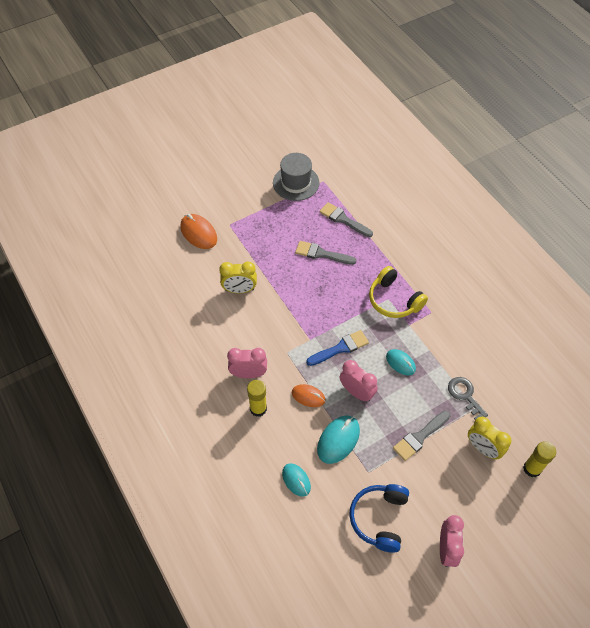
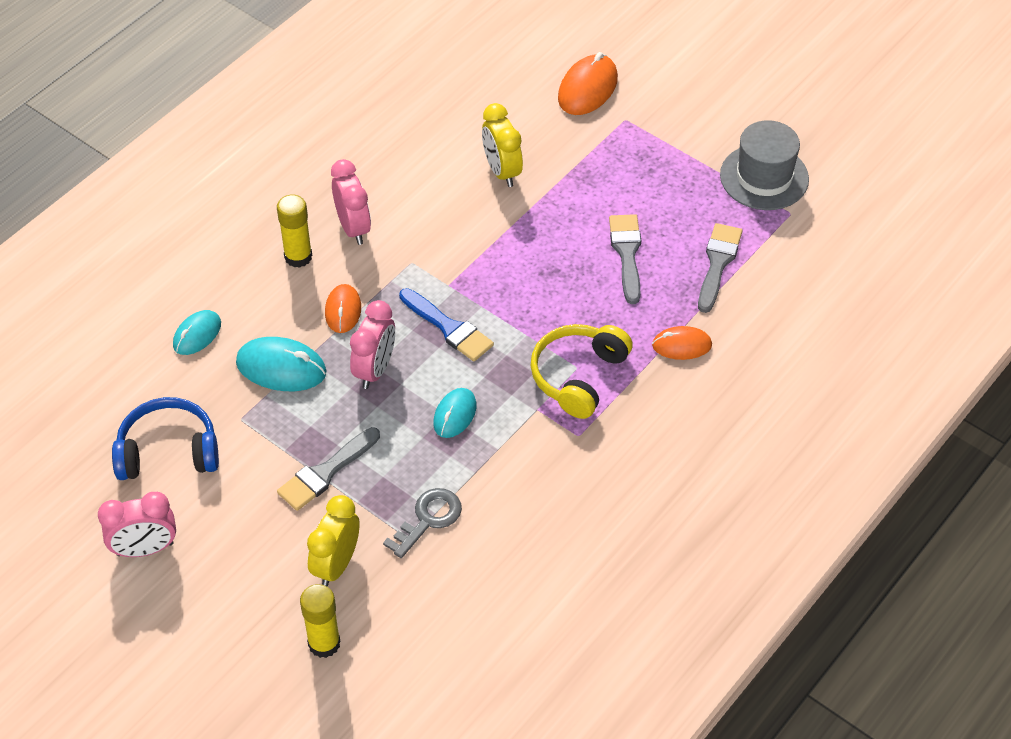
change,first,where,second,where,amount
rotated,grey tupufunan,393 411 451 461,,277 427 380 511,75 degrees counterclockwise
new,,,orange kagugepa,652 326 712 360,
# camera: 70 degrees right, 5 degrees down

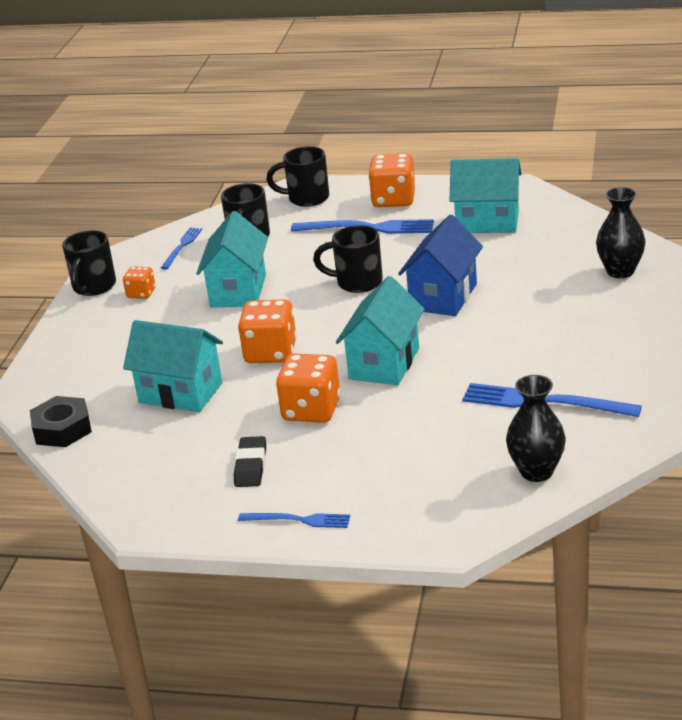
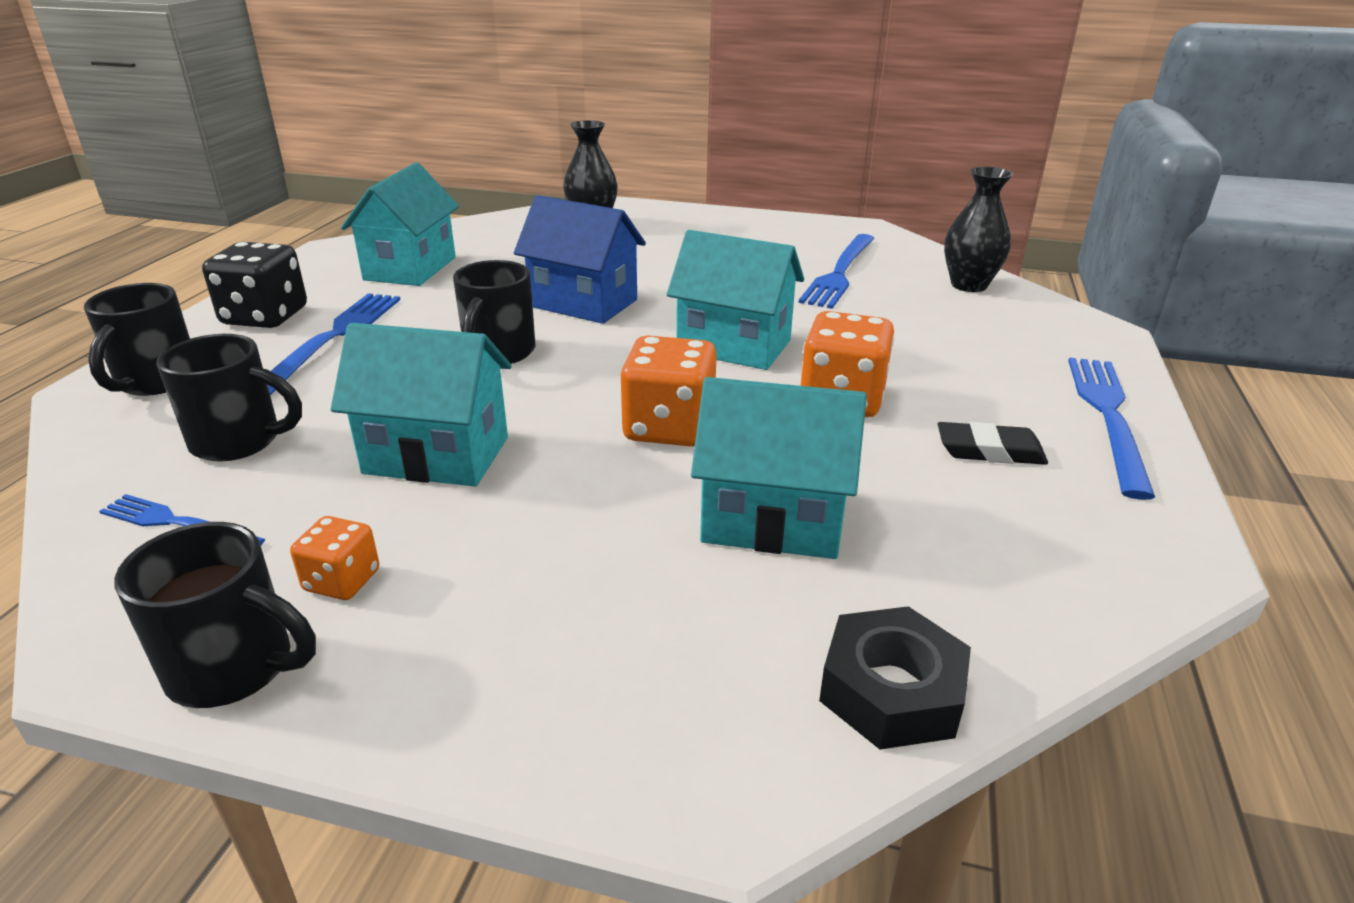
change,first,where,second,where,amount
rotated,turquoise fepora,123 320 223 412,,691 377 867 559,75 degrees clockwise
scaled,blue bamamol,238 513 350 528,,1068 357 1155 500,x1.71
repainted,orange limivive,369 153 416 207,black limivive,202 242 307 328,
# camera: 90 degrees left, 0 degrees up

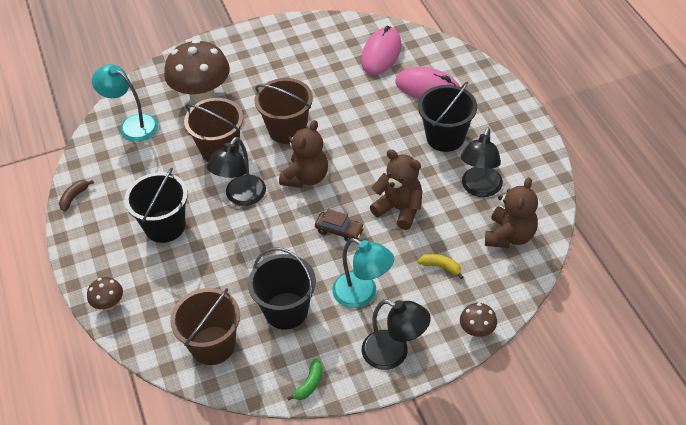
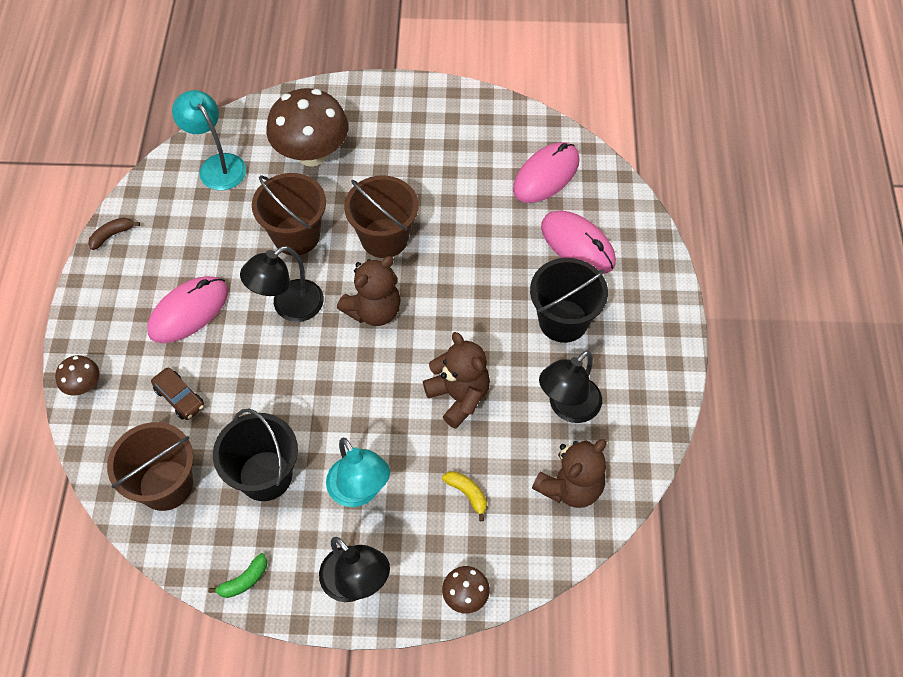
change,first,where,second,where,amount
swapped,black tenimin,124 168 188 243,pink kagugepa,147 276 228 343,
shifted,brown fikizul,315 209 365 242,,151 368 204 420,
# camera: 20 degrees right, 10 degrees up

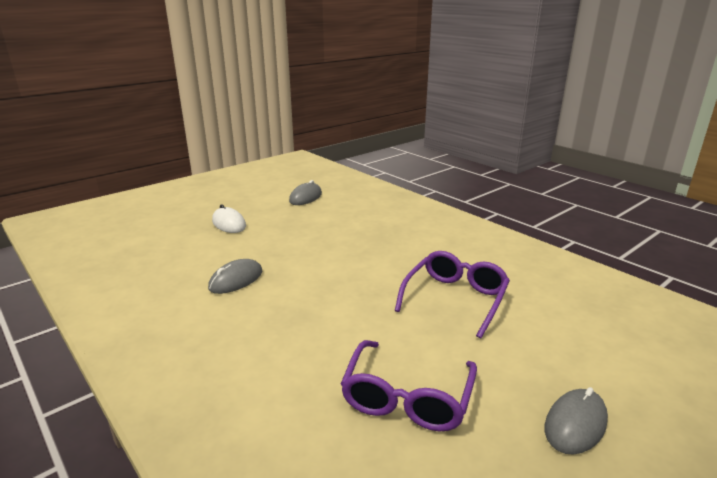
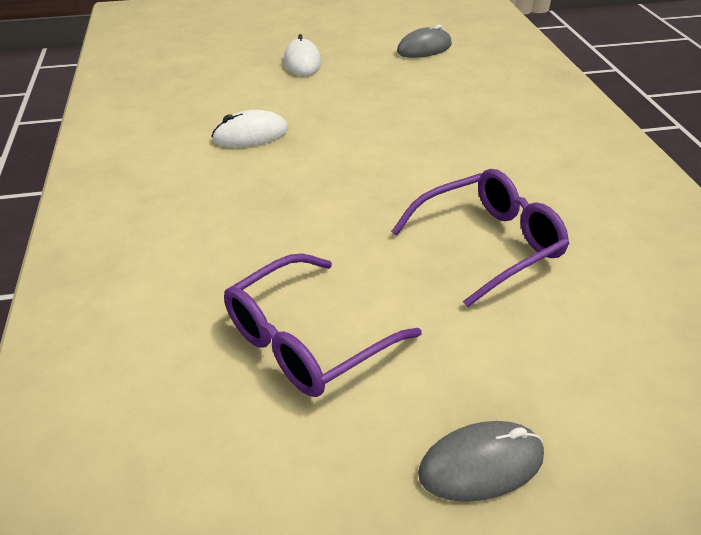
change,first,where,second,where,amount
repainted,grey kagugepa,208 259 262 294,white kagugepa,211 110 288 147,
# camera: 30 degrees right, 15 degrees up

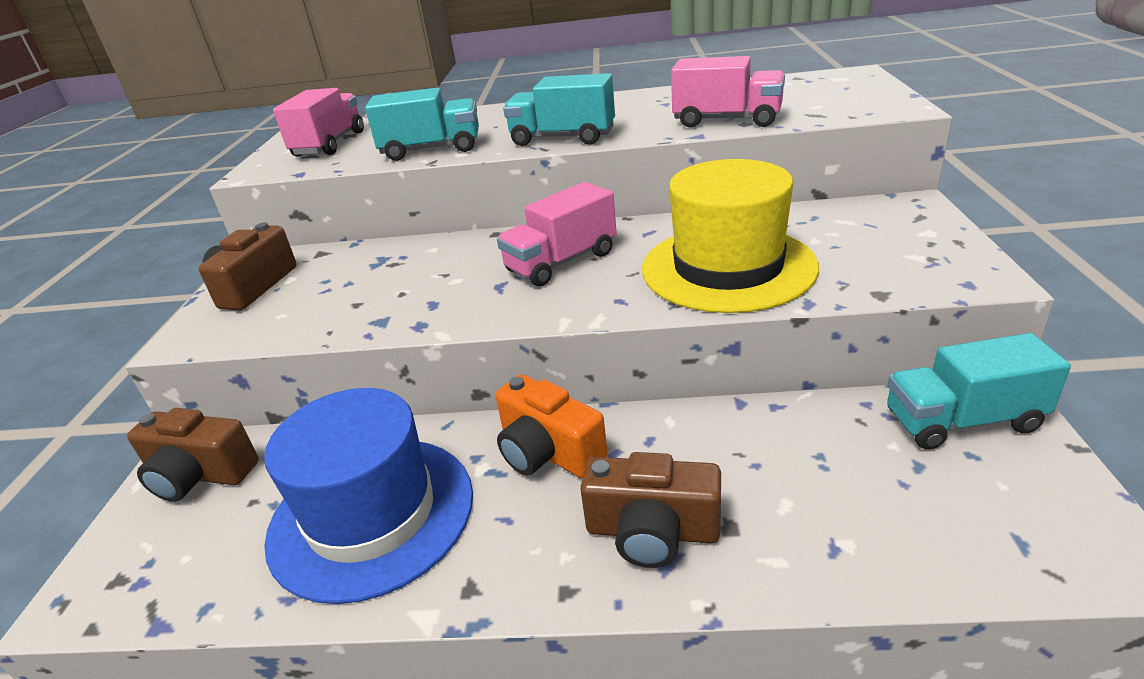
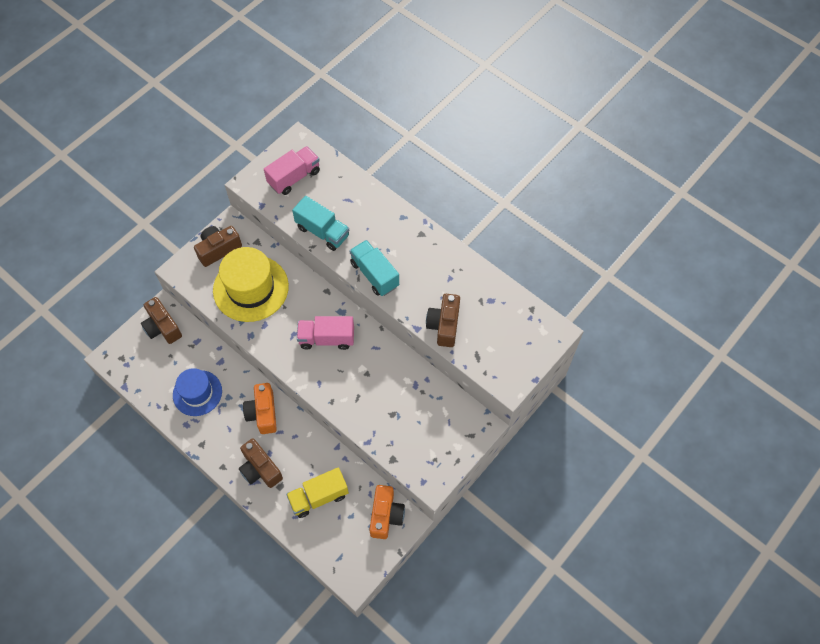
change,first,where,second,where,amount
scaled,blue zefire,264 388 473 604,,173 368 222 416,x0.65
shifted,yellow zefire,642 159 819 313,,213 247 289 322,
swapped,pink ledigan,671 56 785 128,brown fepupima,426 294 460 347,
swapped,turquoise ledigan,887 333 1071 450,orange fepupima,369 485 405 539,
new,,,yellow ledigan,286 467 349 518,
# camera: 35 degrees right, 30 degrees up

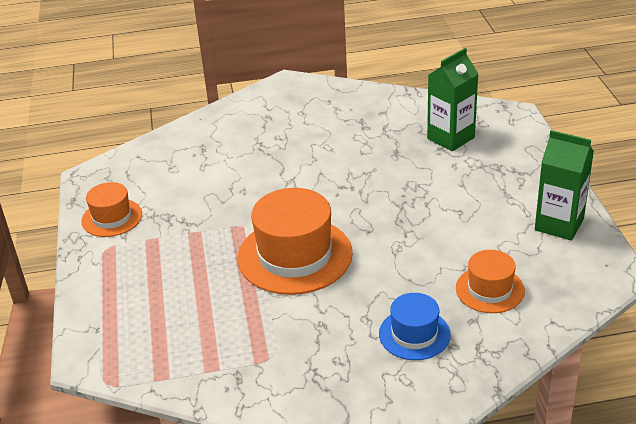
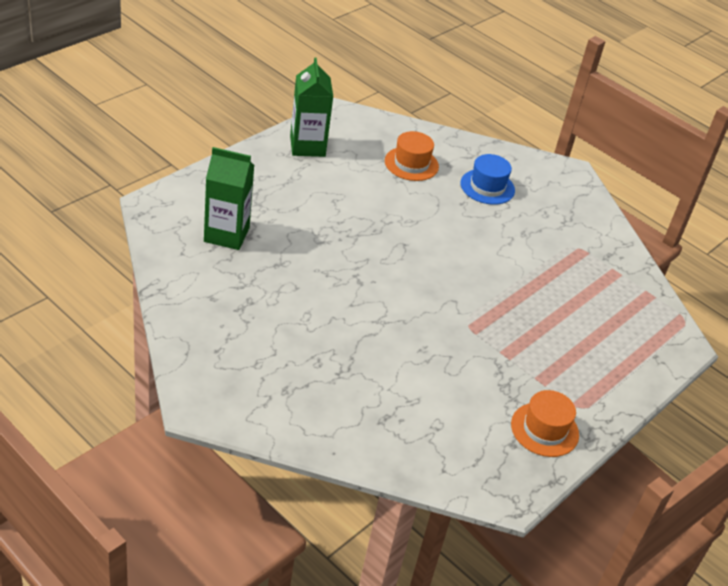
change,first,where,second,where,amount
gone,orange zefire,238 188 353 295,,,
# camera: 135 degrees left, 5 degrees up

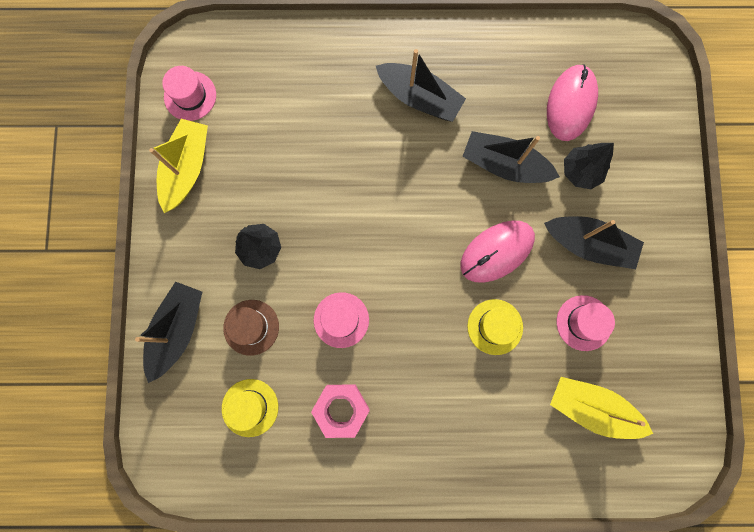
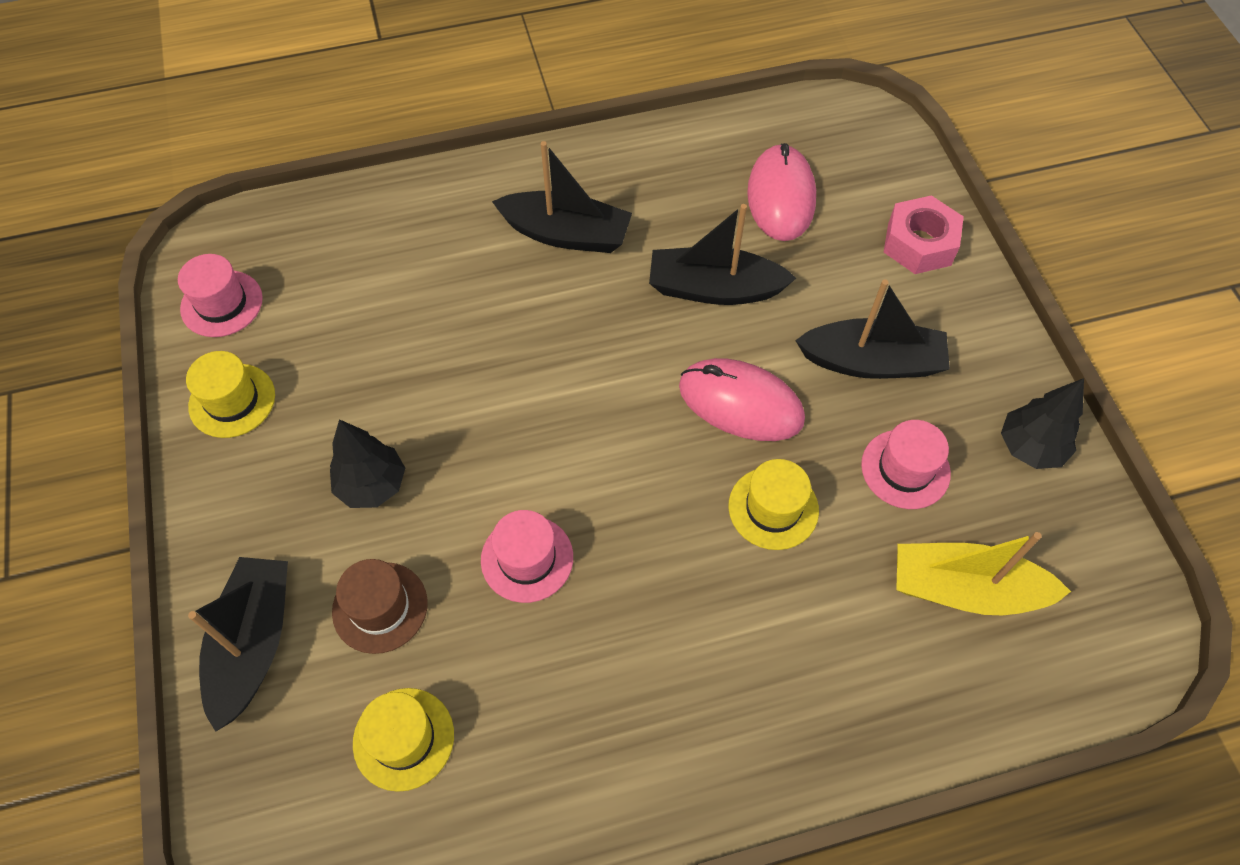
change,first,where,second,where,amount
swapped,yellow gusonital,149 119 208 213,yellow zefire,186 351 275 438,
shifted,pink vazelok,311 384 370 438,,884 195 964 274,
rotated,pink kagugepa,461 220 535 283,,679 358 805 441,75 degrees clockwise
shifted,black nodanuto,564 143 614 189,,1001 378 1084 469,
# camera: 15 degrees left, 20 degrees down

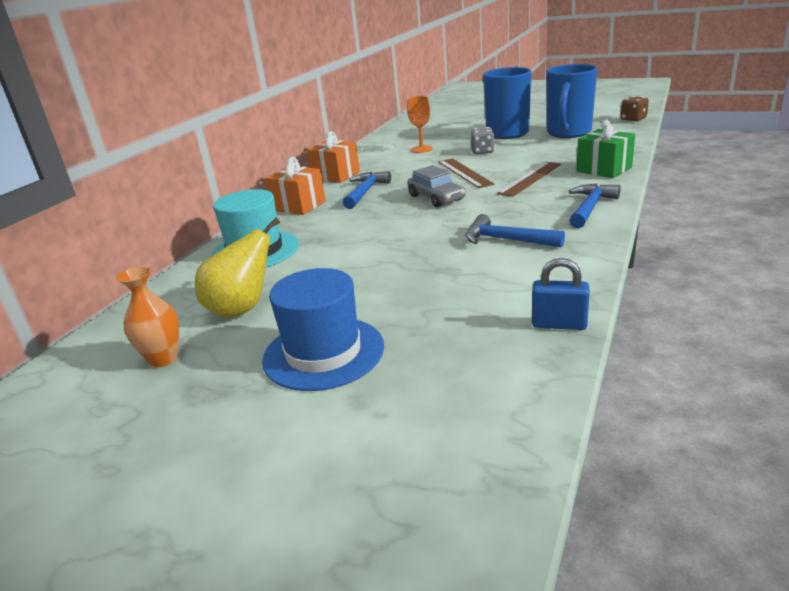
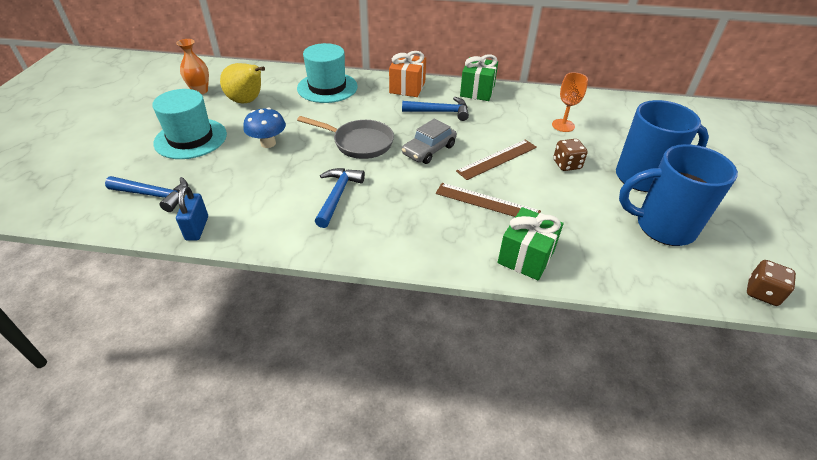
change,first,where,second,where,amount
repainted,blue zefire,262 268 384 391,turquoise zefire,152 89 227 159,
repainted,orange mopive,307 131 360 183,green mopive,460 54 498 101,
repainted,grey limivive,471 127 494 154,brown limivive,553 139 588 171,
shifted,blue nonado,569 184 621 228,,105 176 188 212,
new,,,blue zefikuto,243 108 286 148,
new,,,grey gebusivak,297 116 394 159,
# camera: 70 degrees right, 15 degrees up

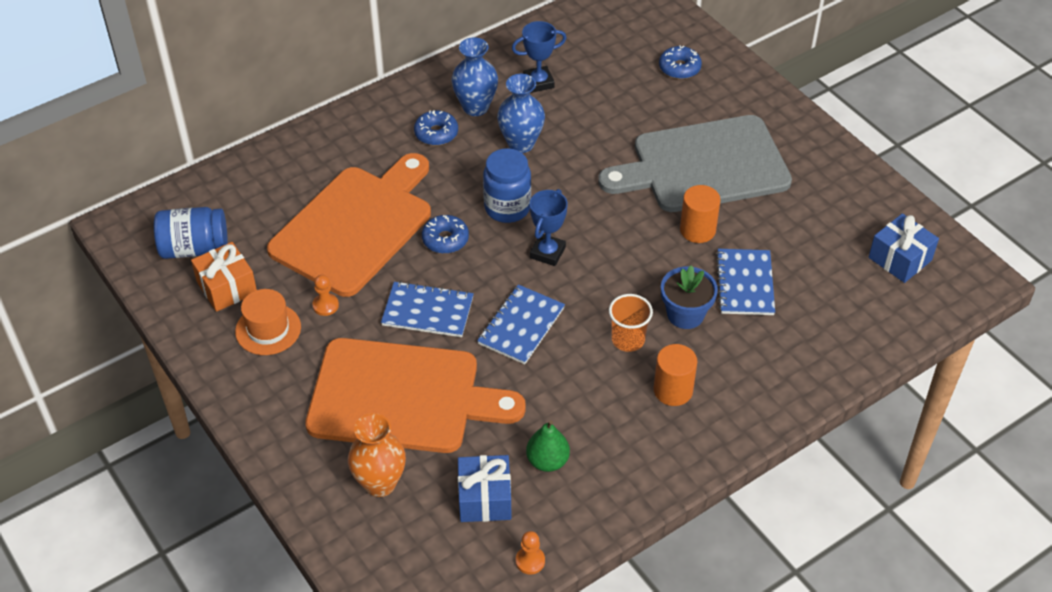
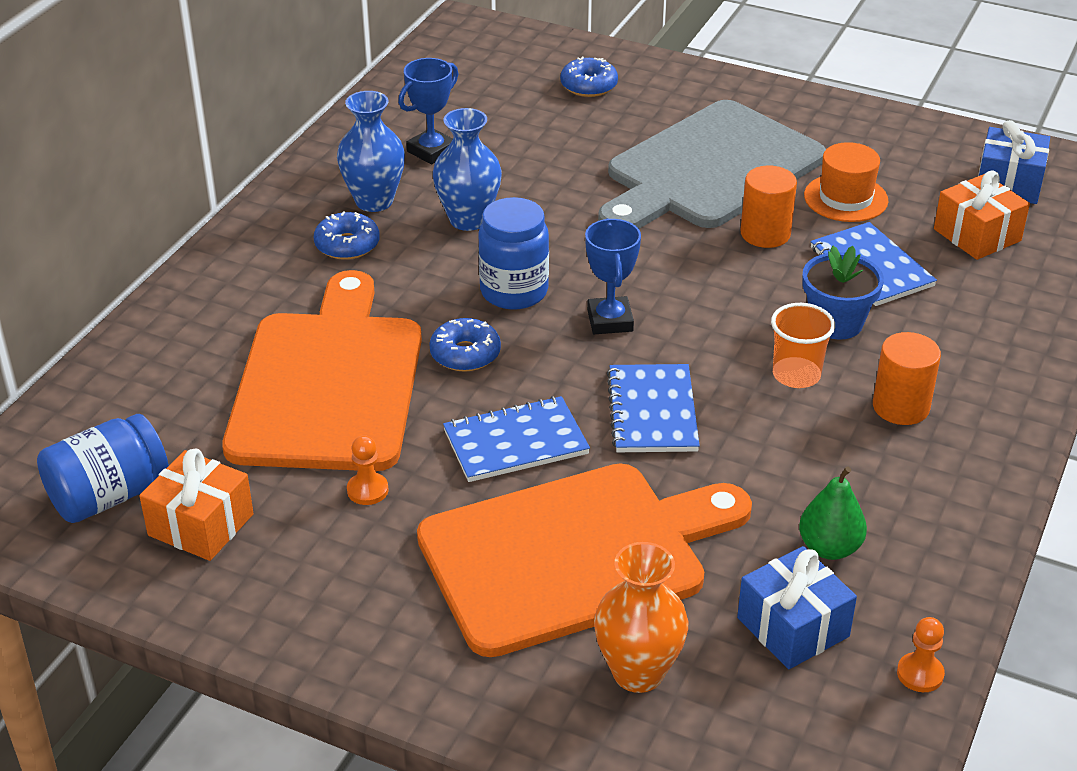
change,first,where,second,where,amount
shifted,orange zefire,235 289 301 355,,804 142 888 222,
new,,,orange mopive,934 171 1030 260,
# camera: 30 degrees left, 10 degrees down

